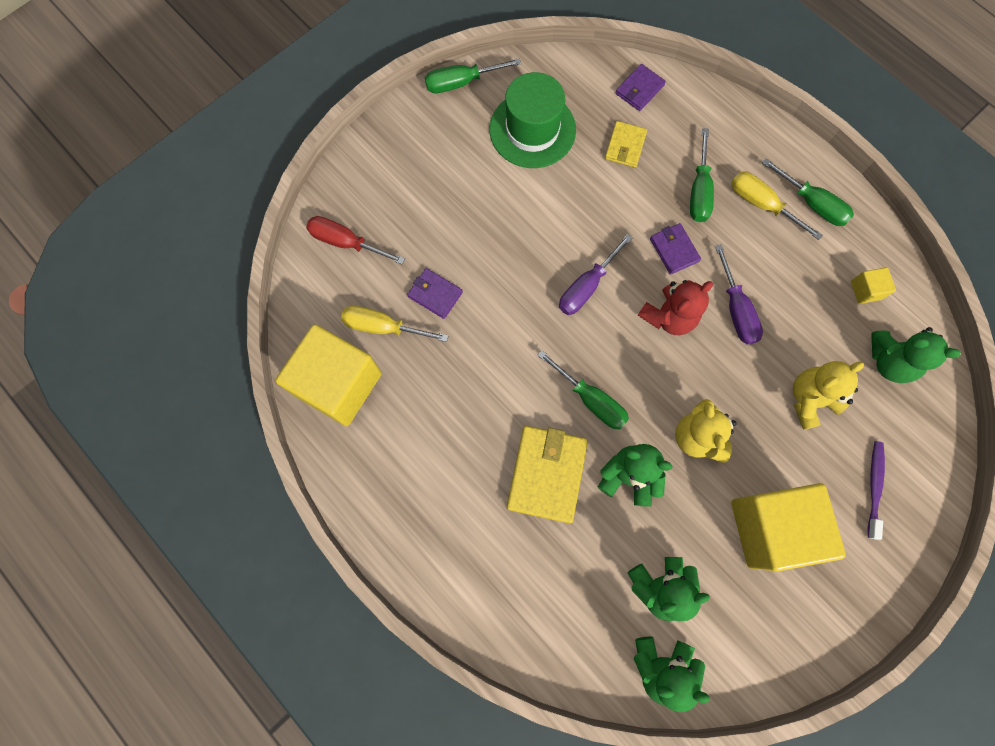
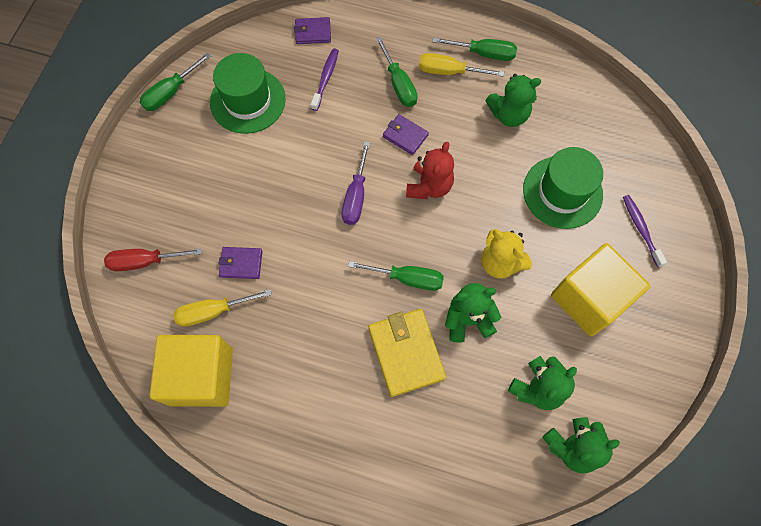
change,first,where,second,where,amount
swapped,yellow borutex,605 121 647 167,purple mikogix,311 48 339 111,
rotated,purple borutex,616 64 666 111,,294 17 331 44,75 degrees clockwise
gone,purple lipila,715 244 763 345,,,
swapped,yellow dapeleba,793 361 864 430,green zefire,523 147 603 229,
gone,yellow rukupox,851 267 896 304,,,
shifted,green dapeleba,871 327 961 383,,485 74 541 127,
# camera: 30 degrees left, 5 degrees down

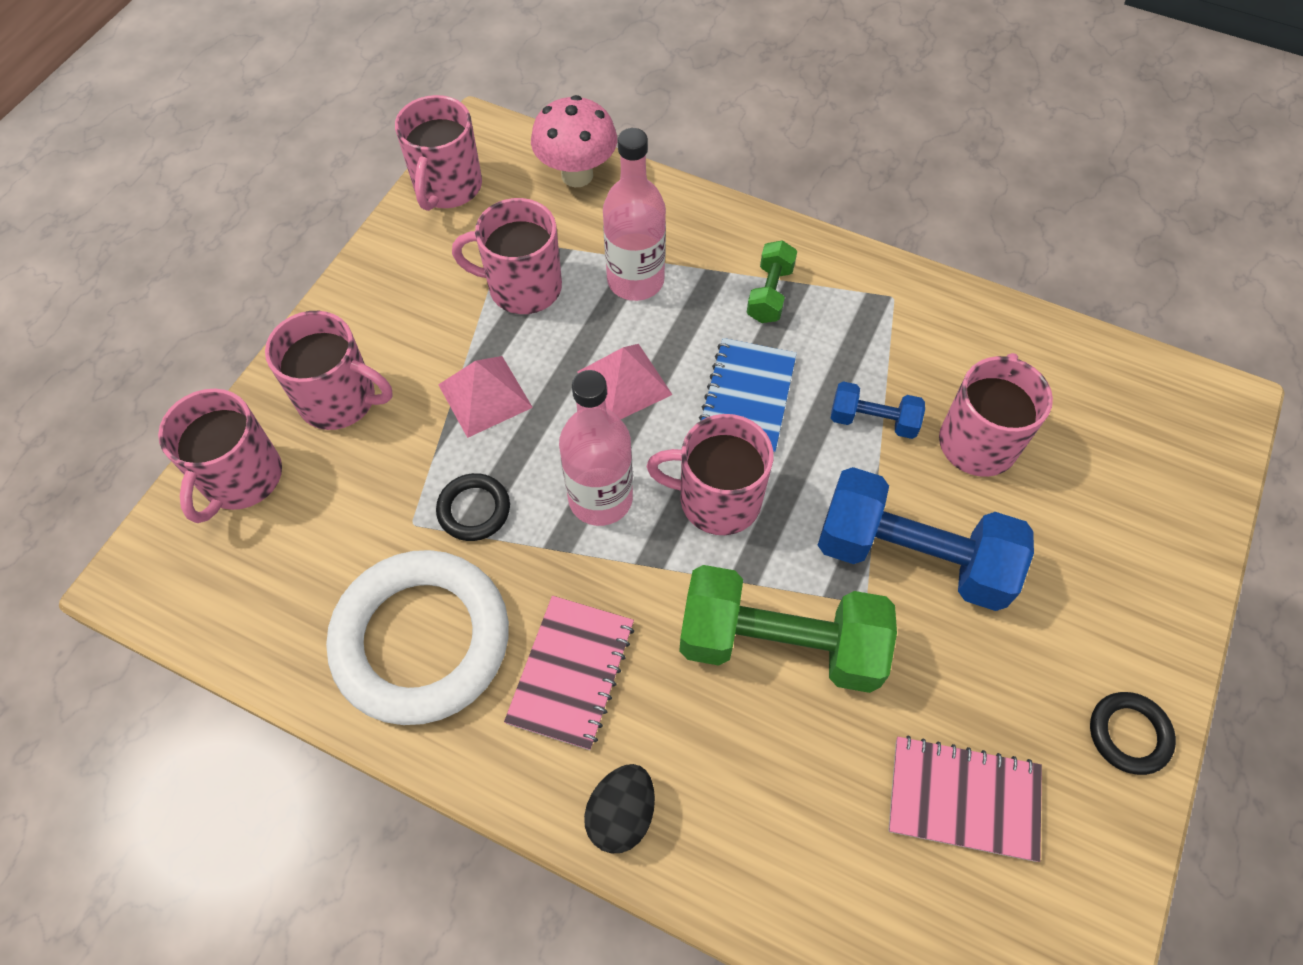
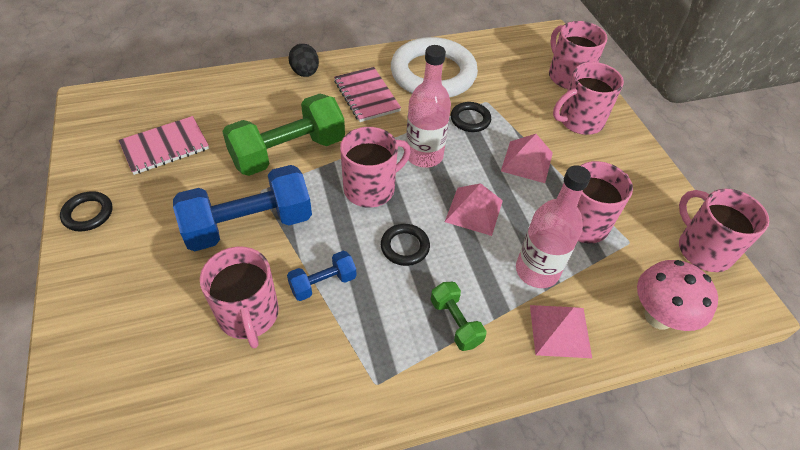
change,first,where,second,where,amount
swapped,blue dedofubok,699 338 797 453,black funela,381 224 430 266,
new,,,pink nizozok,530 305 592 358,
# camera: 135 degrees right, 10 degrees down

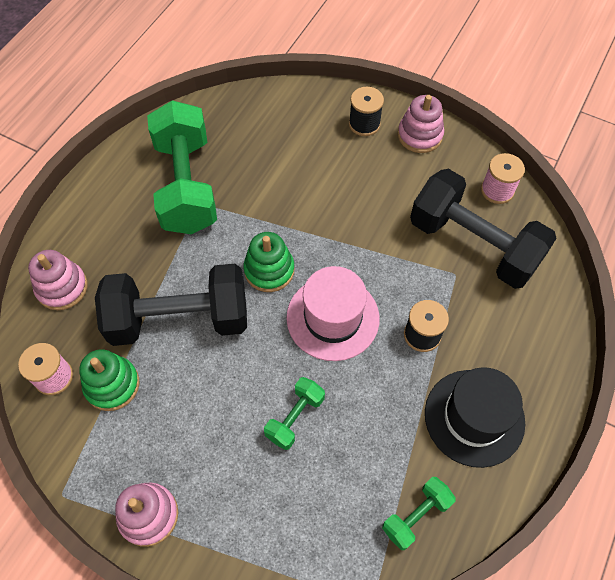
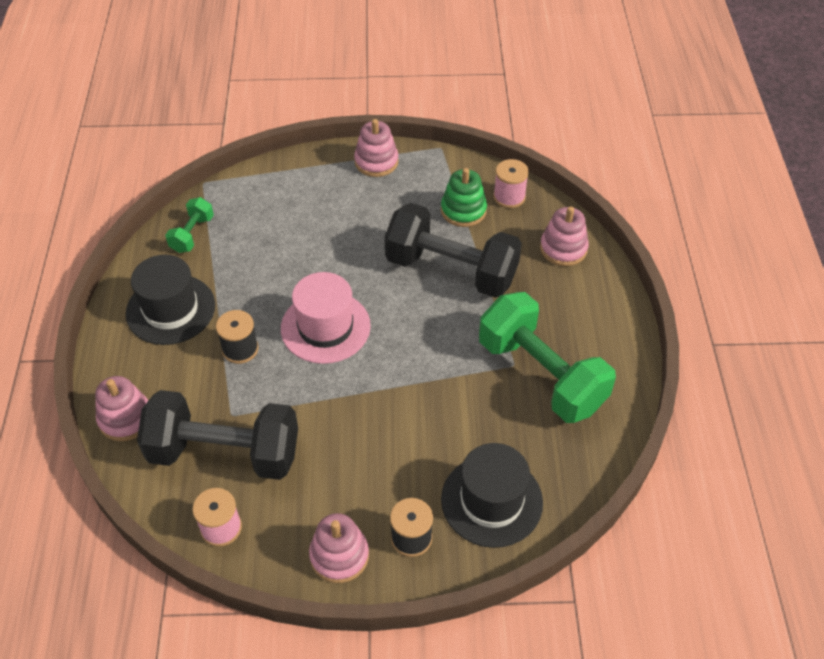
change,first,where,second,where,amount
rotated,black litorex,95 264 247 346,,384 203 522 298,60 degrees clockwise
gone,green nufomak,244 232 294 292,,,
gone,green litorex,264 377 325 450,,,
new,,,pink nufomak,95 376 149 441,
new,,,black zefire,441 443 543 548,
# camera: 150 degrees right, 10 degrees down

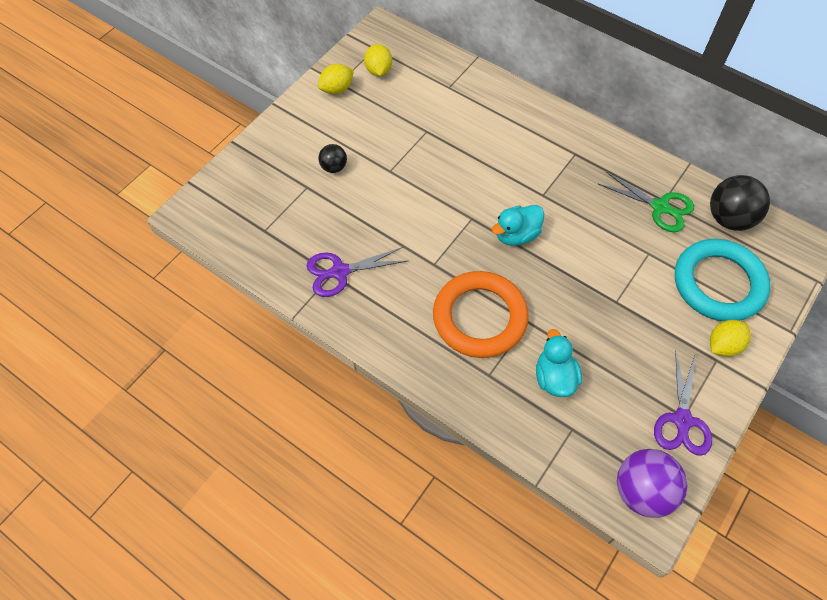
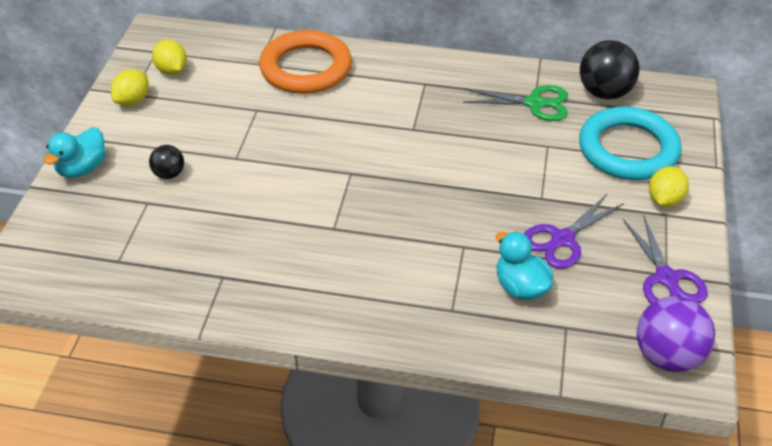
change,first,where,second,where,amount
shifted,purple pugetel,306 247 407 297,,524 194 624 269,
shifted,orange funela,433 271 529 358,,259 30 352 94,
shifted,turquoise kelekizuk,492 205 544 246,,44 127 105 178,
# camera: 25 degrees left, 15 degrees down

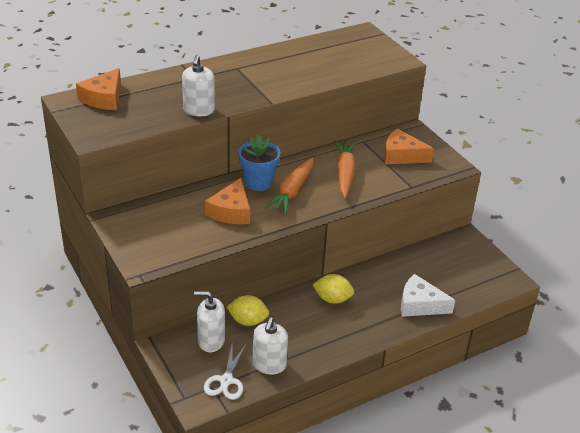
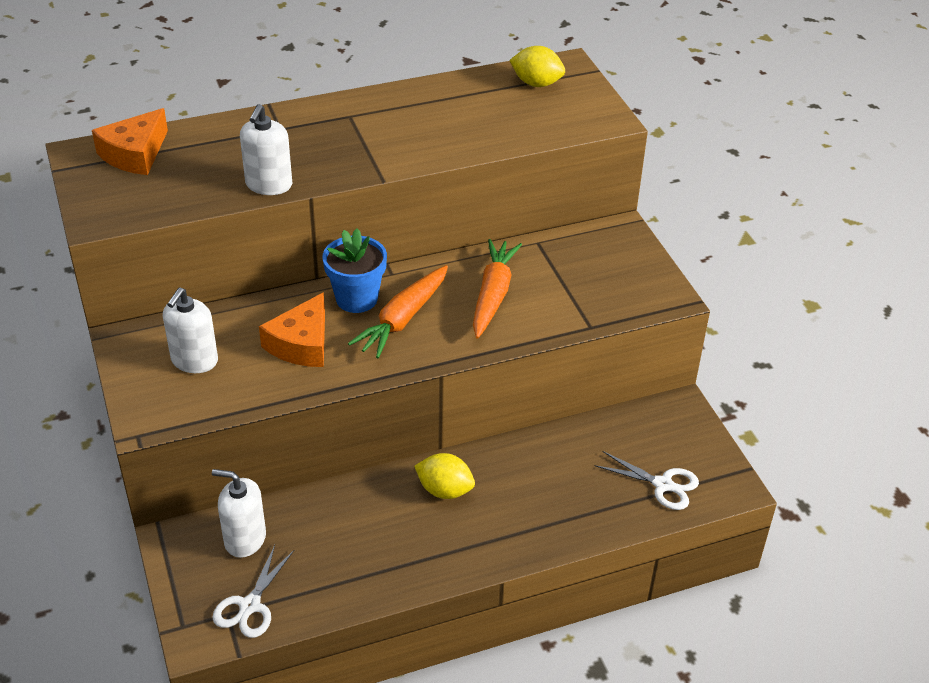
change,first,where,second,where,amount
shifted,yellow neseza,226 295 269 326,,509 46 565 87,
shifted,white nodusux,253 317 288 374,,163 288 218 373,
gone,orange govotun,384 128 434 164,,,
gone,white govotun,401 274 455 317,,,
new,,,white pugetel,595 451 699 510,
# camera: 10 degrees right, 5 degrees up

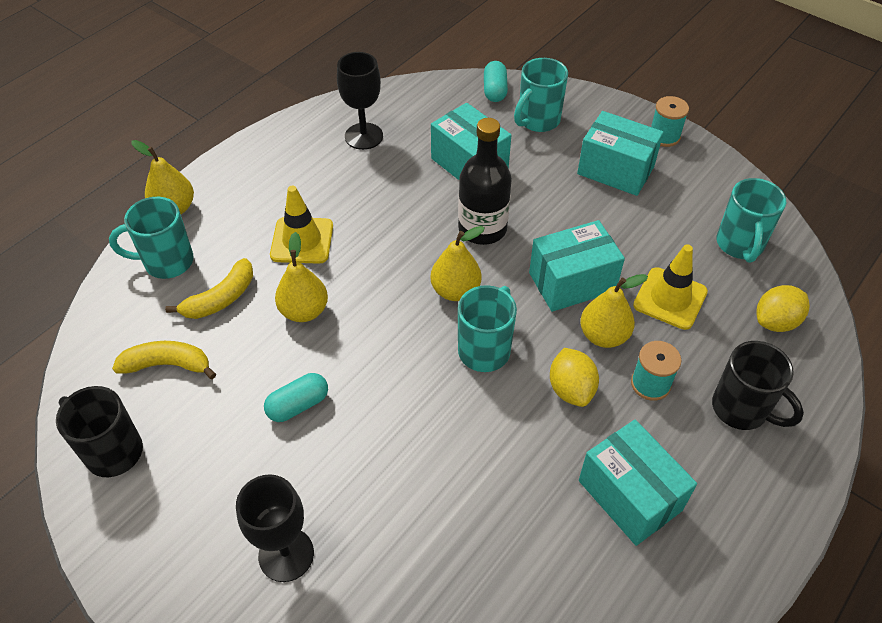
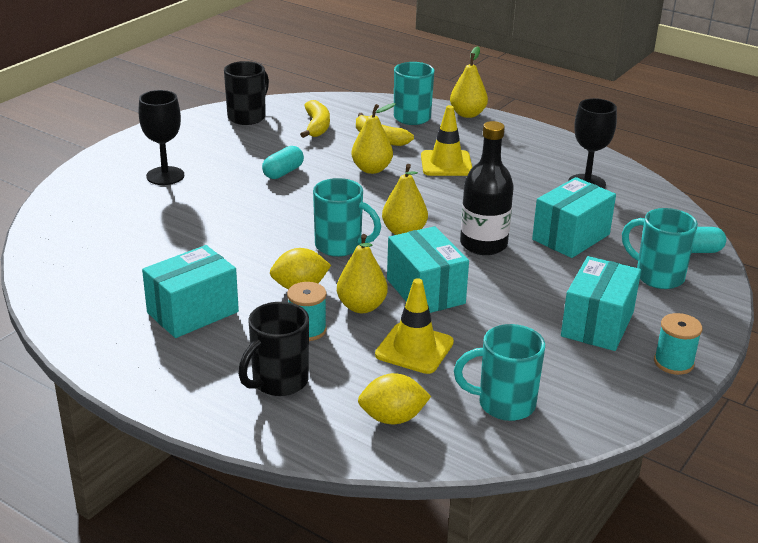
change,first,where,second,where,amount
rotated,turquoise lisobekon,264 373 328 422,,262 146 304 179,75 degrees clockwise
rotated,yellow neseza,756 285 810 332,,358 373 431 424,60 degrees counterclockwise
# camera: 85 degrees right, 20 degrees down

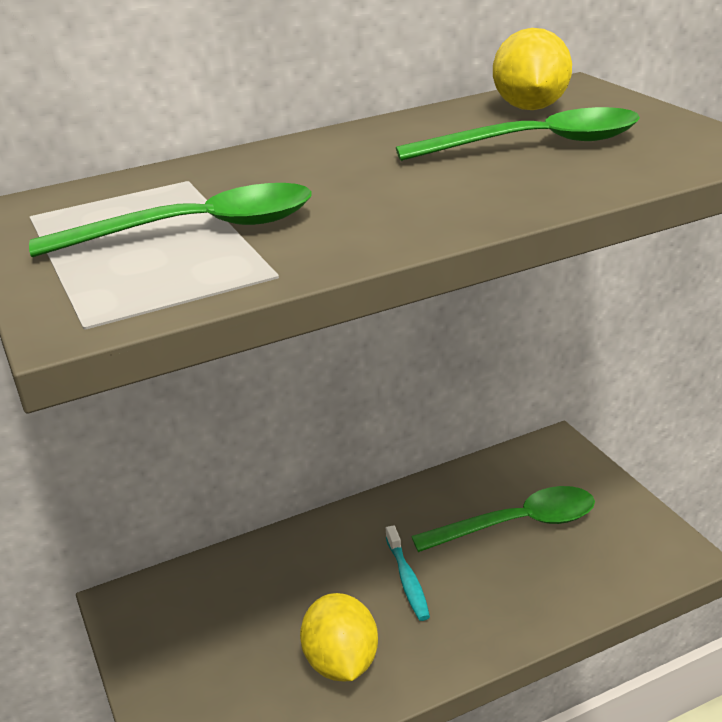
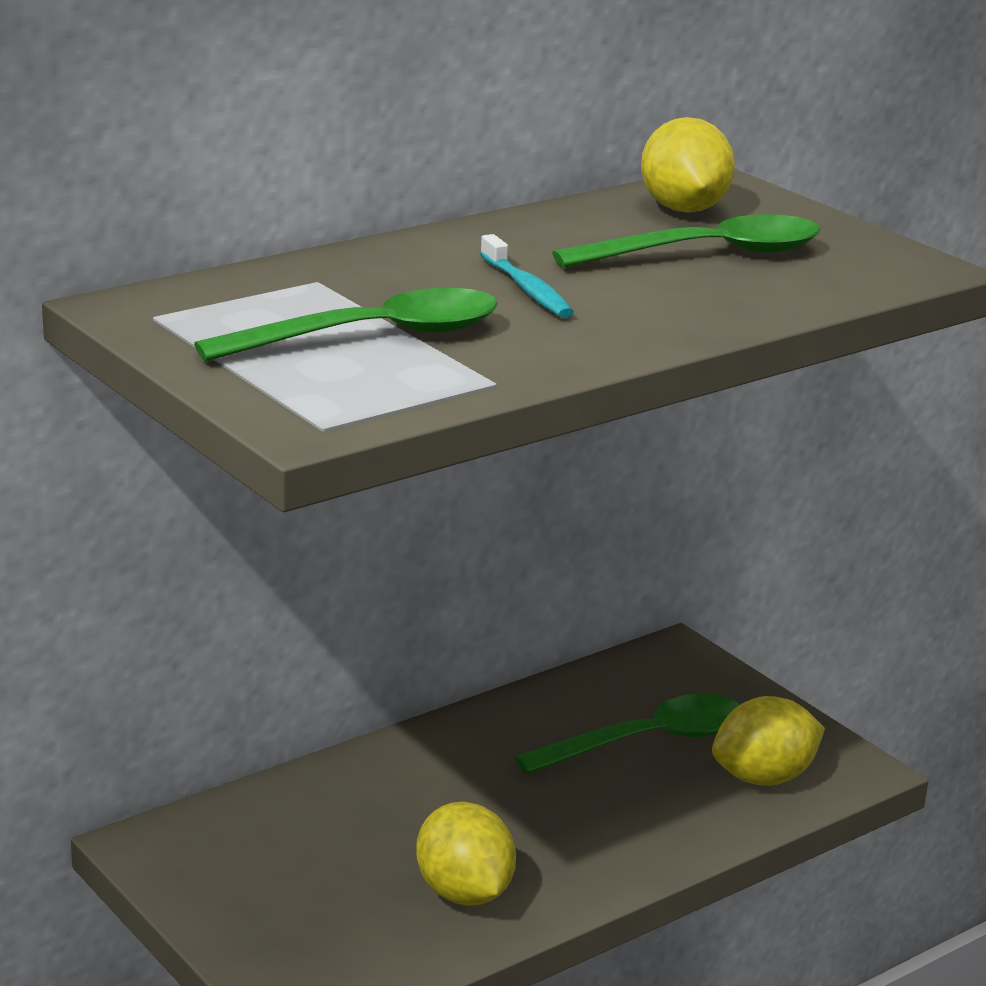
change,first,where,second,where,amount
shifted,turquoise mikogix,386 525 430 621,,480 234 574 318,
new,,,yellow neseza,712 696 825 786,
# camera: 15 degrees left, 5 degrees down

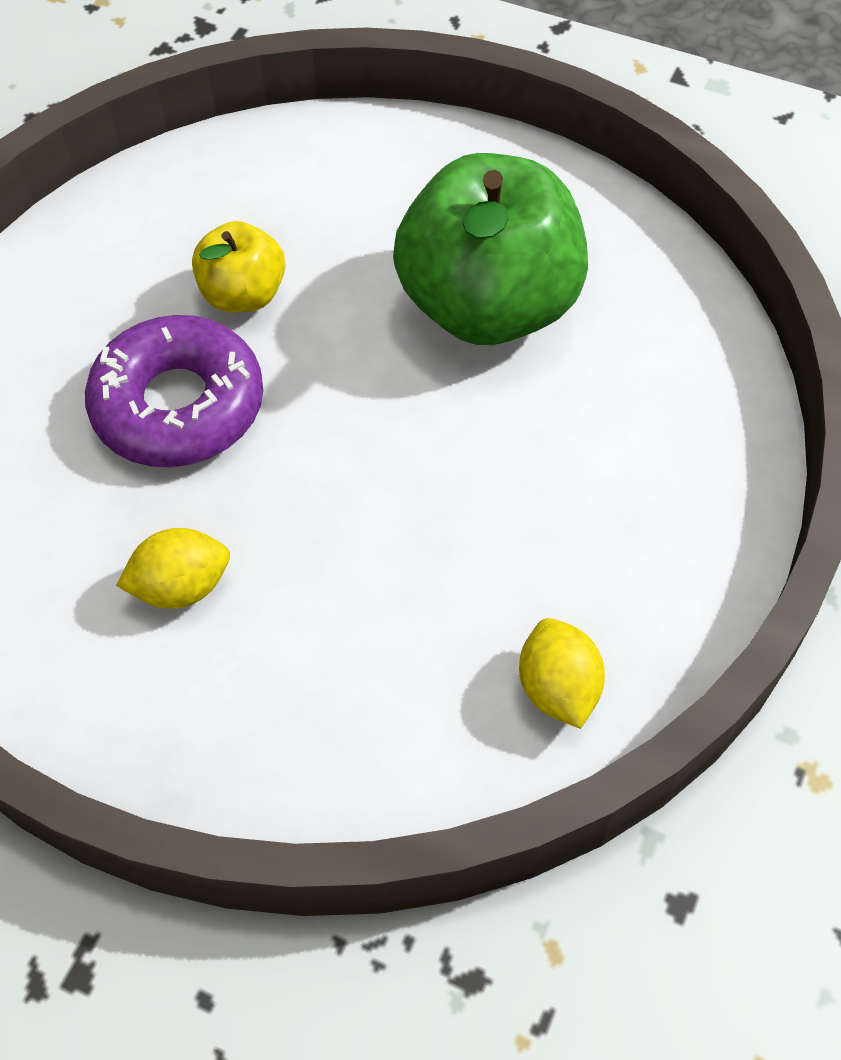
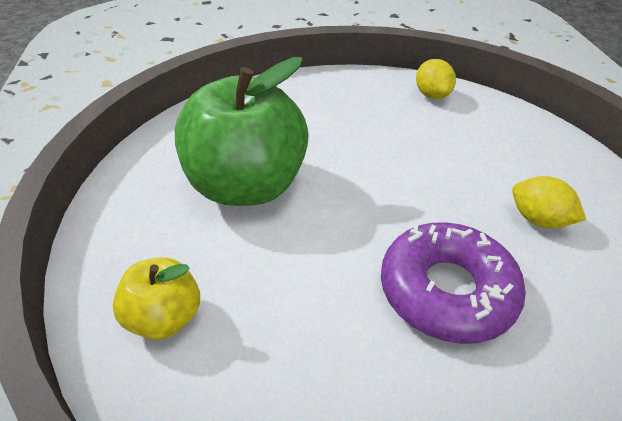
change,first,where,second,where,amount
shifted,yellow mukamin,192 221 285 312,,112 257 200 340,
rotated,yellow neseza,519 618 605 729,,416 59 456 99,60 degrees counterclockwise
# camera: 125 degrees left, 15 degrees down

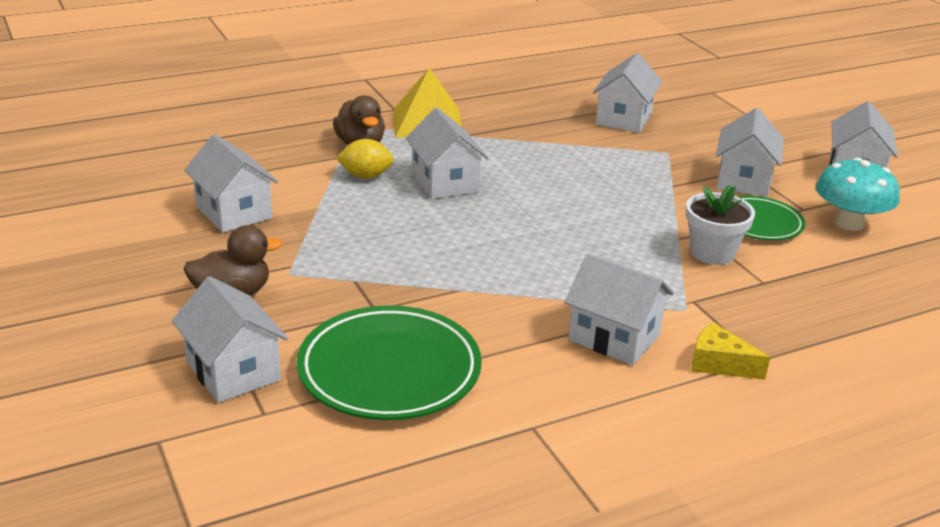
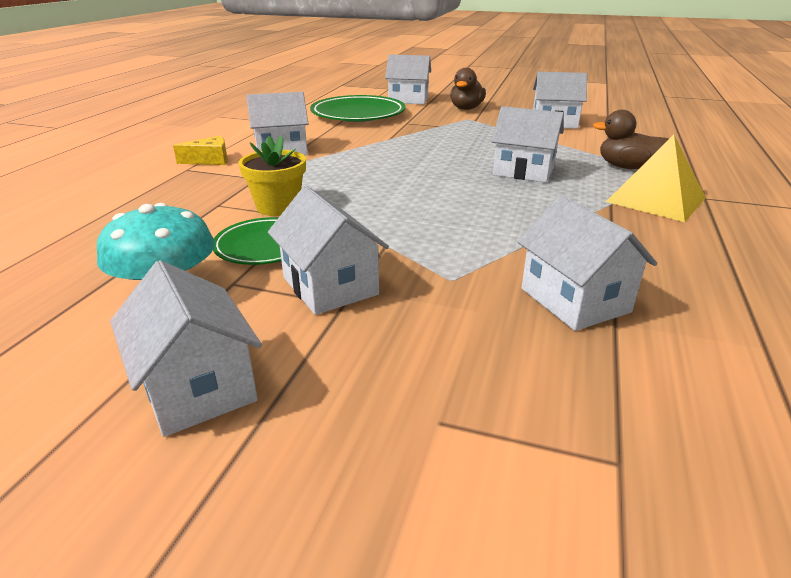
change,first,where,second,where,amount
gone,yellow neseza,336 139 394 179,,,
repainted,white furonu,686 185 755 265,yellow furonu,239 136 306 216,
# camera: 135 degrees right, 0 degrees up

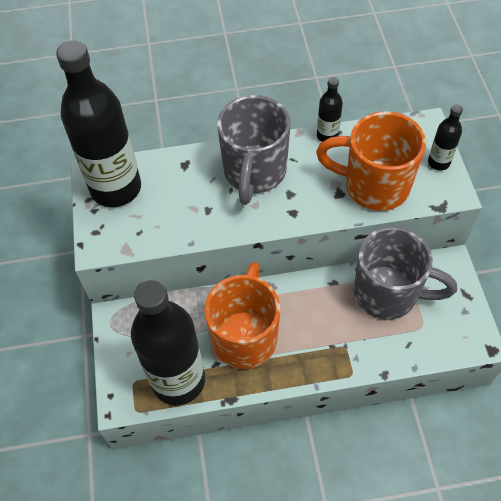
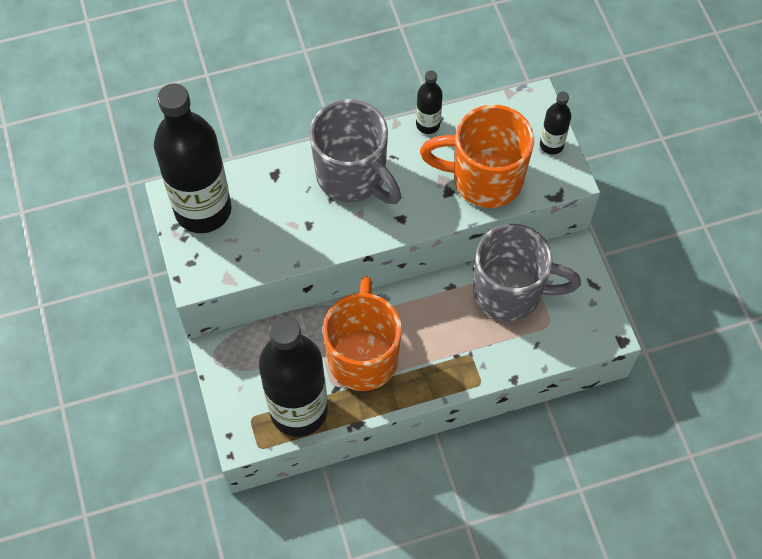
change,first,where,second,where,amount
rotated,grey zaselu,217 95 291 205,,309 99 401 204,45 degrees counterclockwise
# camera: 10 degrees left, 5 degrees up

